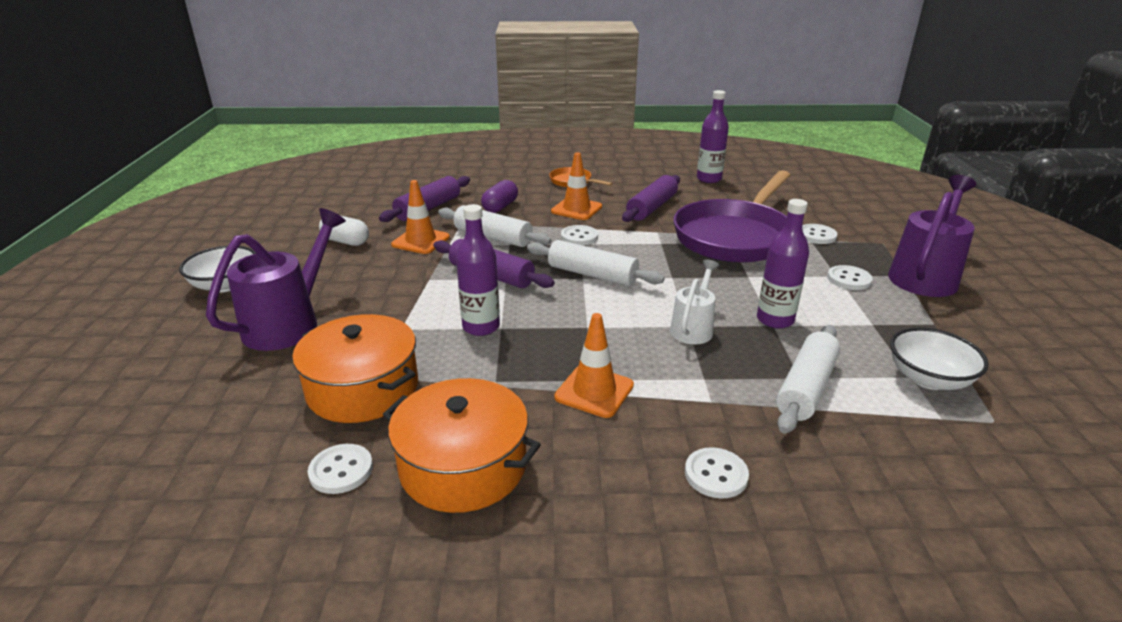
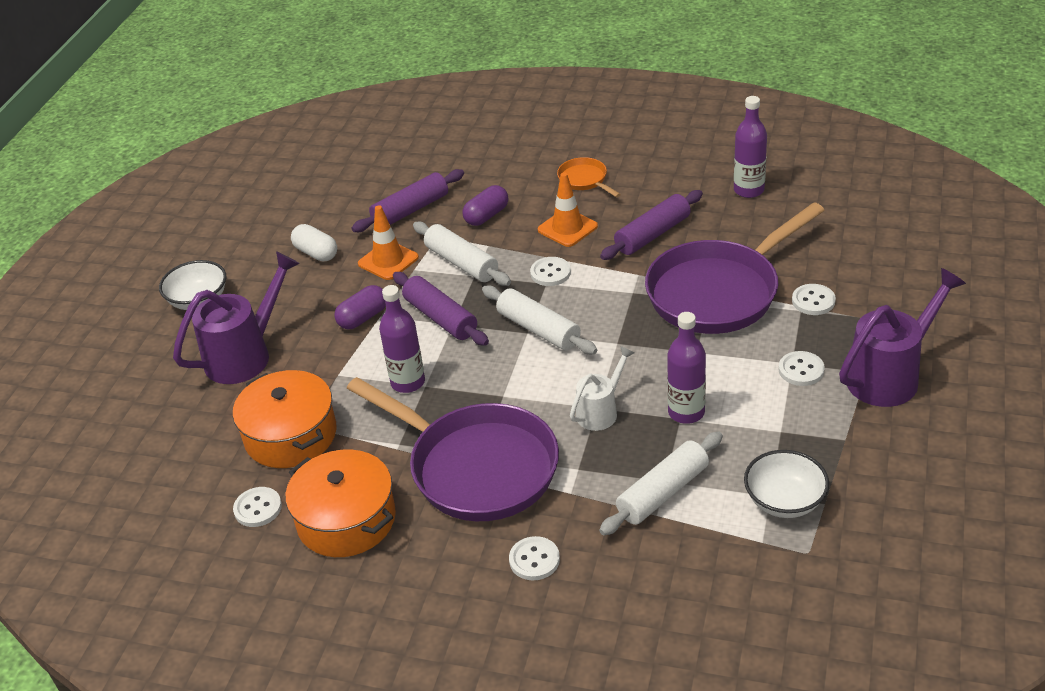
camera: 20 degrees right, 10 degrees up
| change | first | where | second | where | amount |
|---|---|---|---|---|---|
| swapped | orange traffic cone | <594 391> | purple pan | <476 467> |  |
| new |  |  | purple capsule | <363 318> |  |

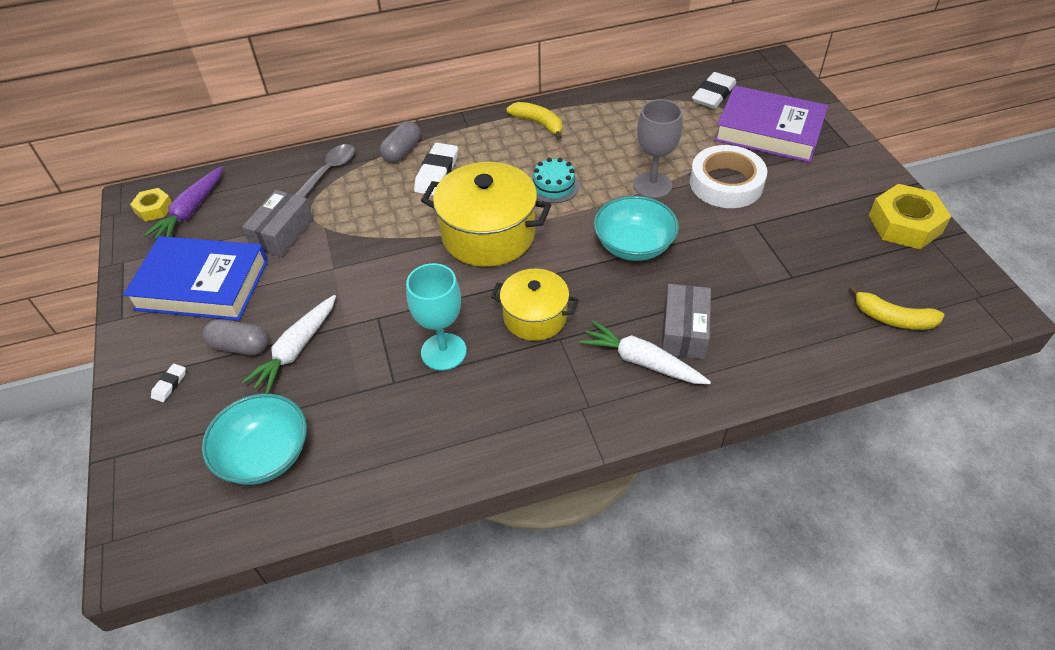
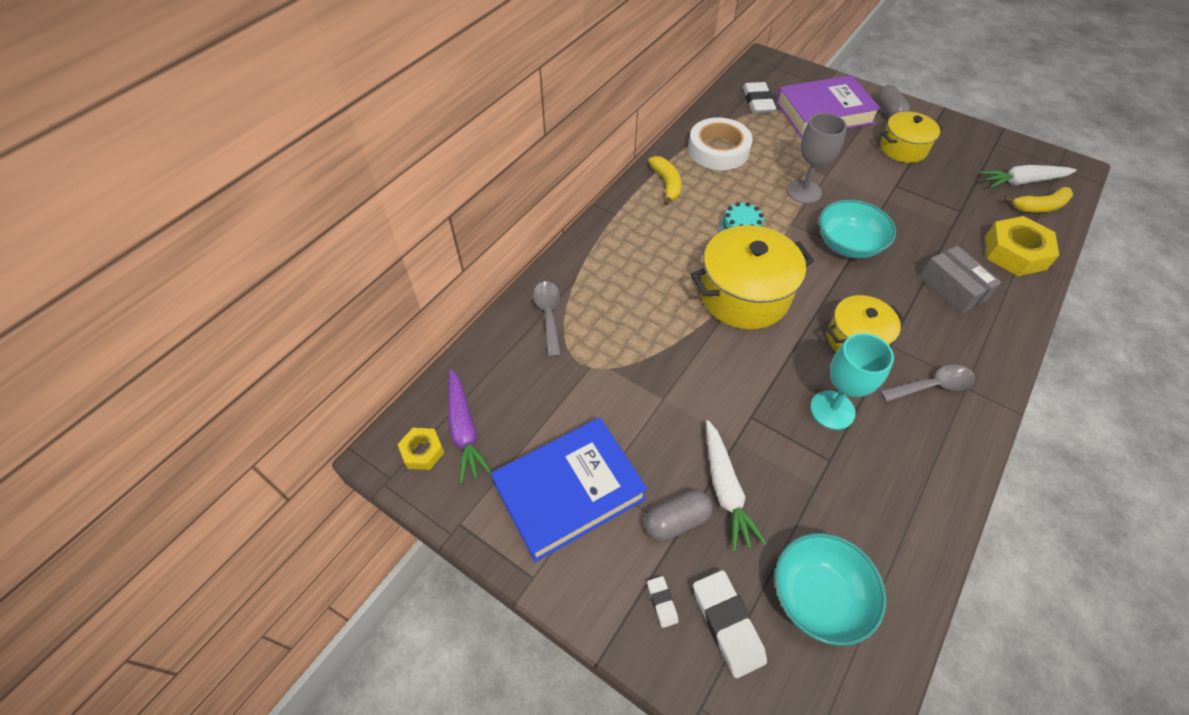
camera: 40 degrees left, 5 degrees up
| change | first | where | second | where | amount |
|---|---|---|---|---|---|
| gone | grey box | <282 233> |  |  |  |
| shifted | grey capsule | <402 151> |  | <889 112> |  |
| shifted | white eraser | <437 173> |  | <727 624> |  |
| rotated | yellow banana | <538 123> |  | <667 184> | 75 degrees clockwise |
| shifted | white carrot | <642 361> |  | <1022 182> |  |
| shifted | white tape | <726 183> |  | <718 150> |  |
| shifted | yellow nut | <905 224> |  | <1015 253> |  |
| new |  |  | yellow pot | <903 148> |  |
| new |  |  | grey spoon | <932 386> |  |

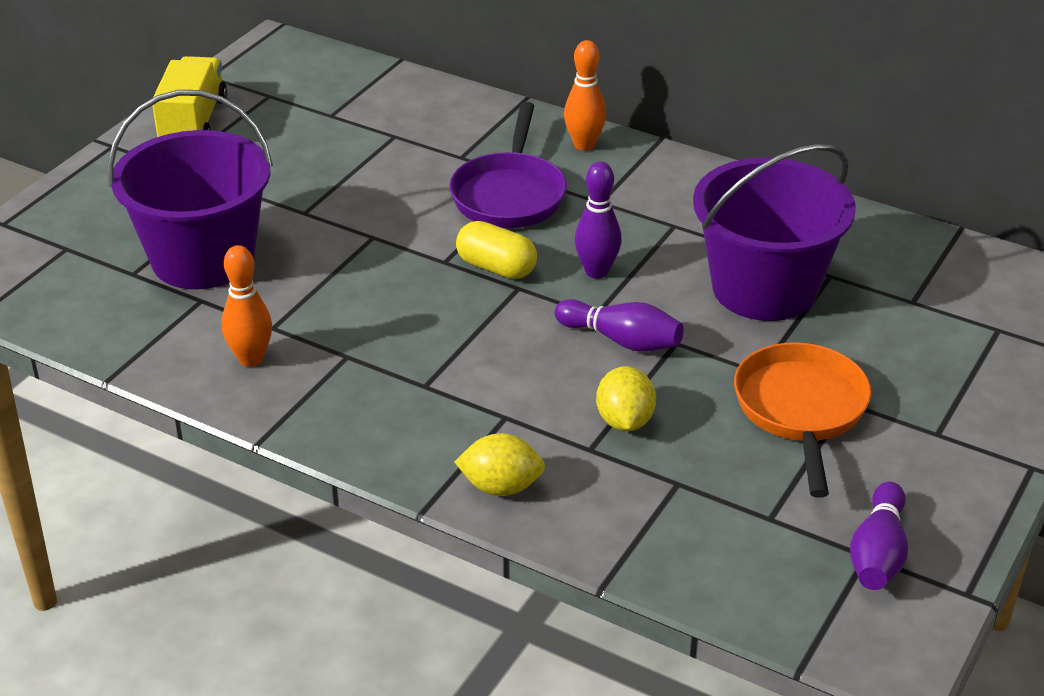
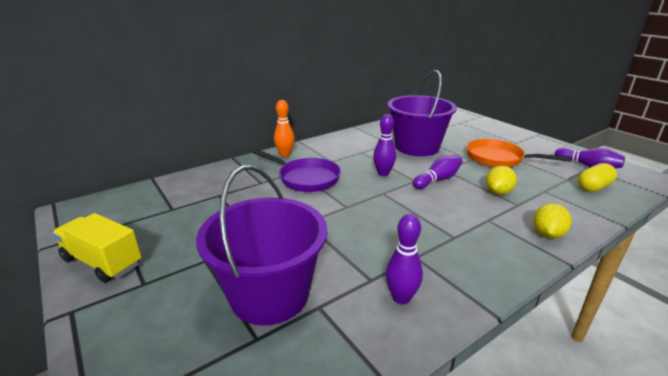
camera: 65 degrees left, 10 degrees down
| change | first | where | second | where | amount |
|---|---|---|---|---|---|
| repainted | orange bowling pin | <251 359> | purple bowling pin | <401 298> |  |
| shifted | yellow capsule | <496 267> |  | <593 187> |  |
| rotated | yellow lemon | <624 421> |  | <498 192> | 75 degrees counterclockwise |

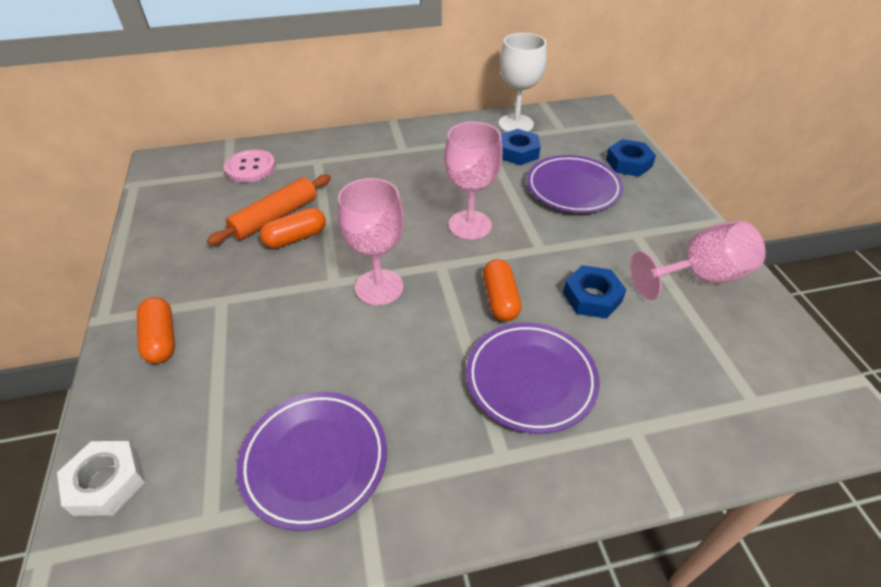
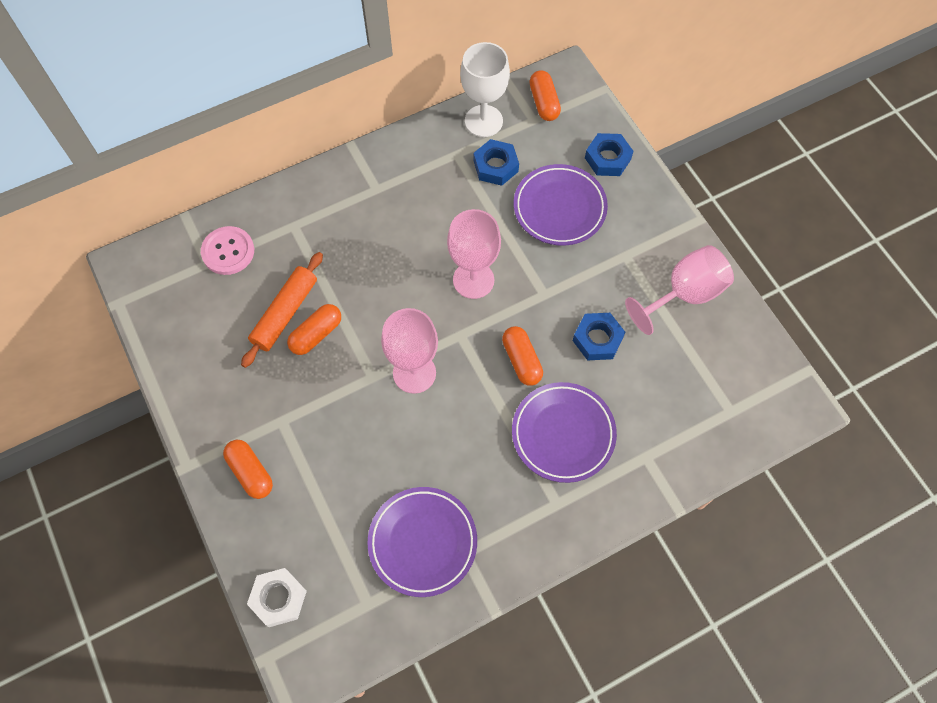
camera: 15 degrees left, 20 degrees up
| change | first | where | second | where | amount |
|---|---|---|---|---|---|
| new |  |  | orange capsule | <544 103> |  |

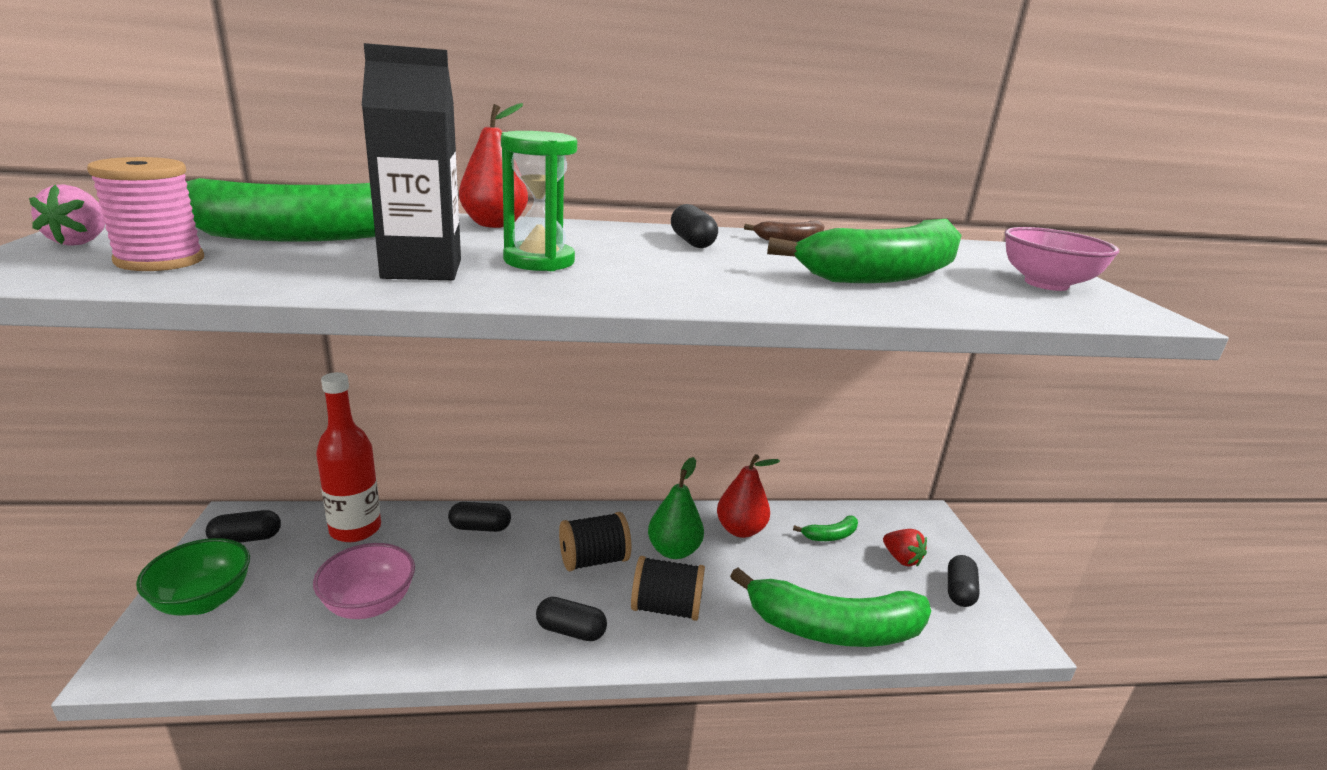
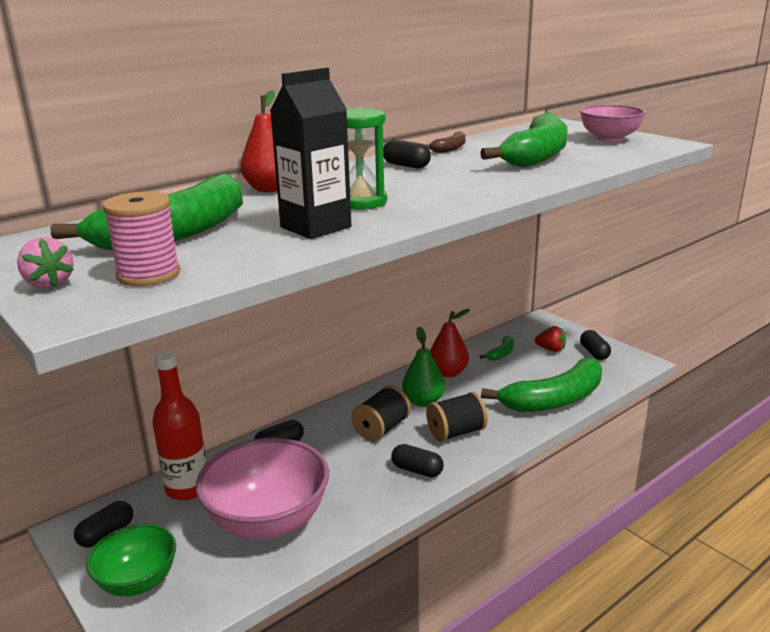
camera: 30 degrees left, 0 degrees up
| change | first | where | second | where | amount |
|---|---|---|---|---|---|
| scaled | pink bowl | <369 604> |  | <268 522> | x1.66 |
| rotated | black capsule | <571 631> |  | <417 470> | 45 degrees clockwise |

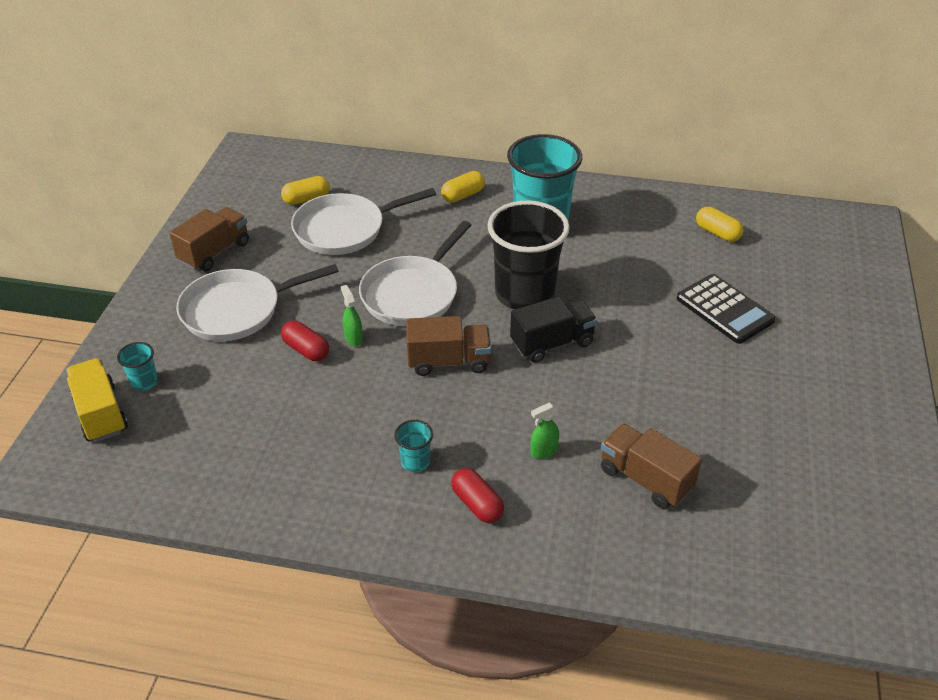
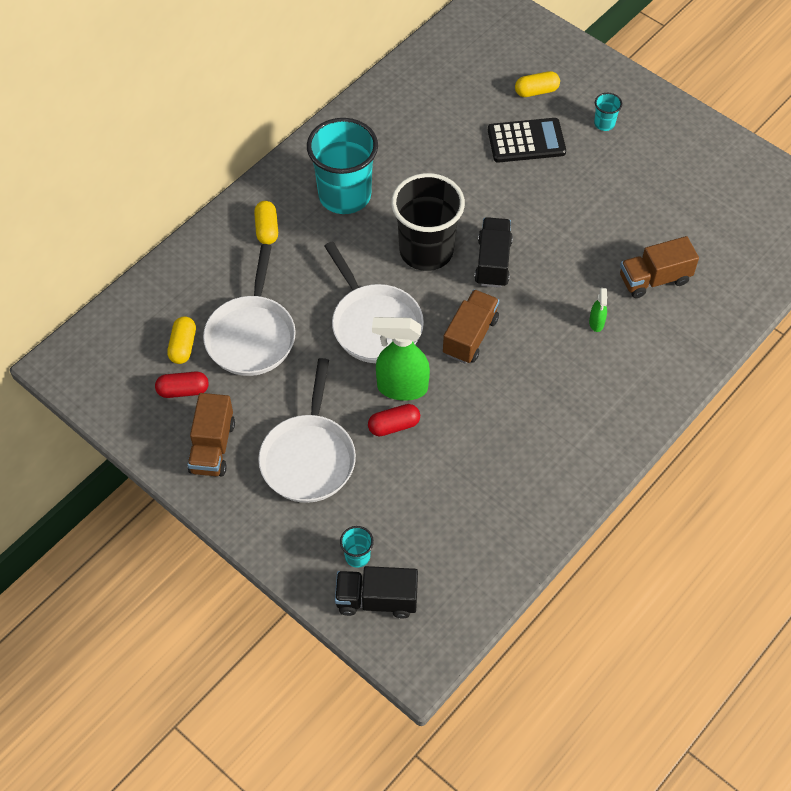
camera: 60 degrees left, 15 degrees up
| change | first | where | second | where | amount |
|---|---|---|---|---|---|
| repainted | yellow truck | <101 413> | black truck | <376 600> |  |
| rotated | brown truck | <214 252> |  | <212 447> | 150 degrees counterclockwise |
| scaled | green spray bottle | <353 338> |  | <401 387> | x2.11 |
| shifted | turquoise cup | <415 461> |  | <604 124> |  |
| shifted | red capsule | <477 504> |  | <183 390> |  |
| shifted | yellow capsule | <717 233> |  | <536 91> |  |

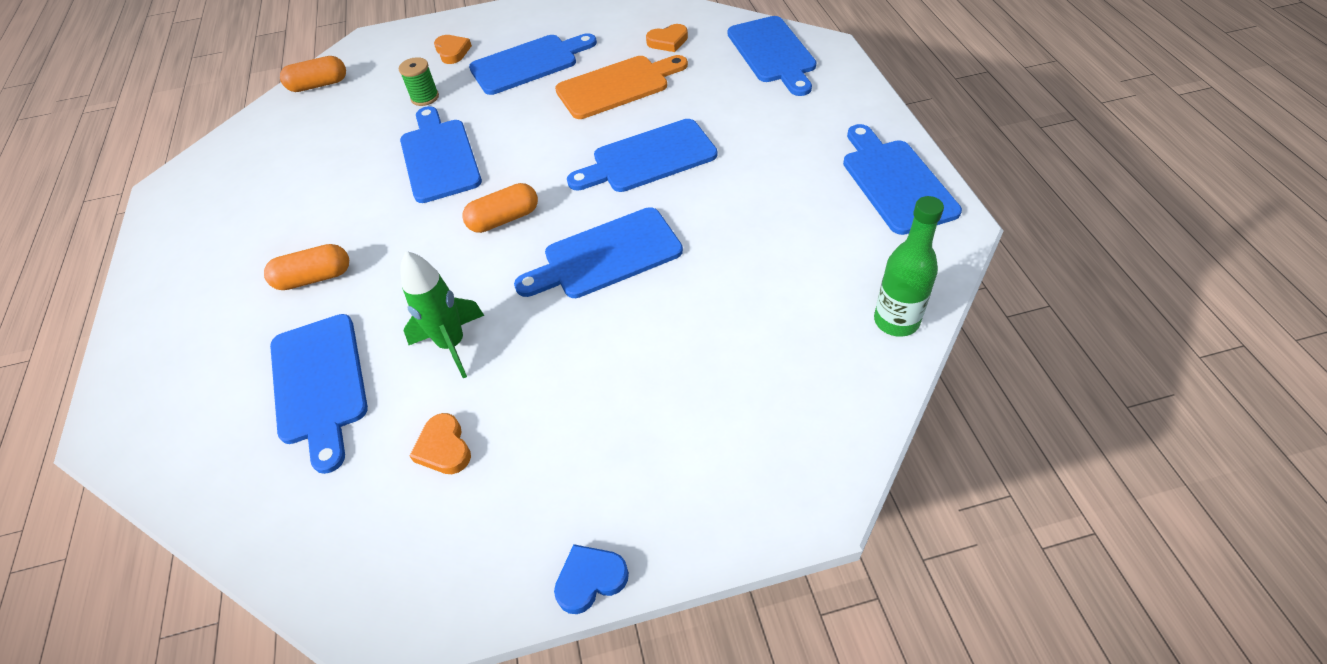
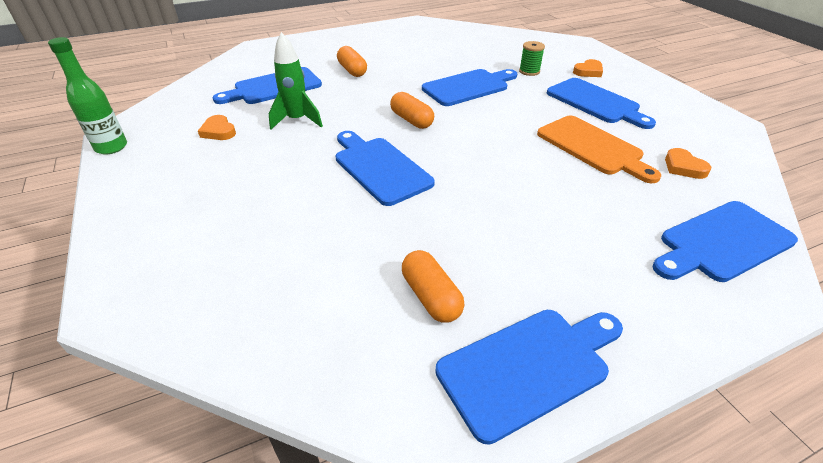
camera: 75 degrees right, 10 degrees down
| change | first | where | second | where | amount |
|---|---|---|---|---|---|
| shifted | orange capsule | <319 85> |  | <431 297> |  |
| rotated | orange heart | <444 448> |  | <218 131> | 90 degrees counterclockwise |
| gone | blue heart | <590 579> |  |  |  |
| gone | blue cutting board | <648 158> |  |  |  |
| shifted | green bottle | <896 321> |  | <111 147> |  |

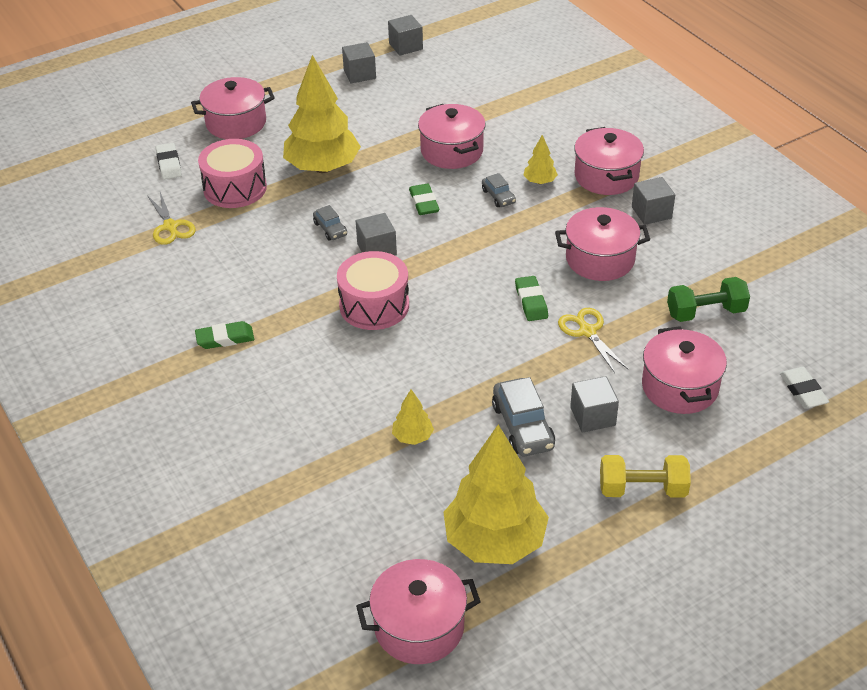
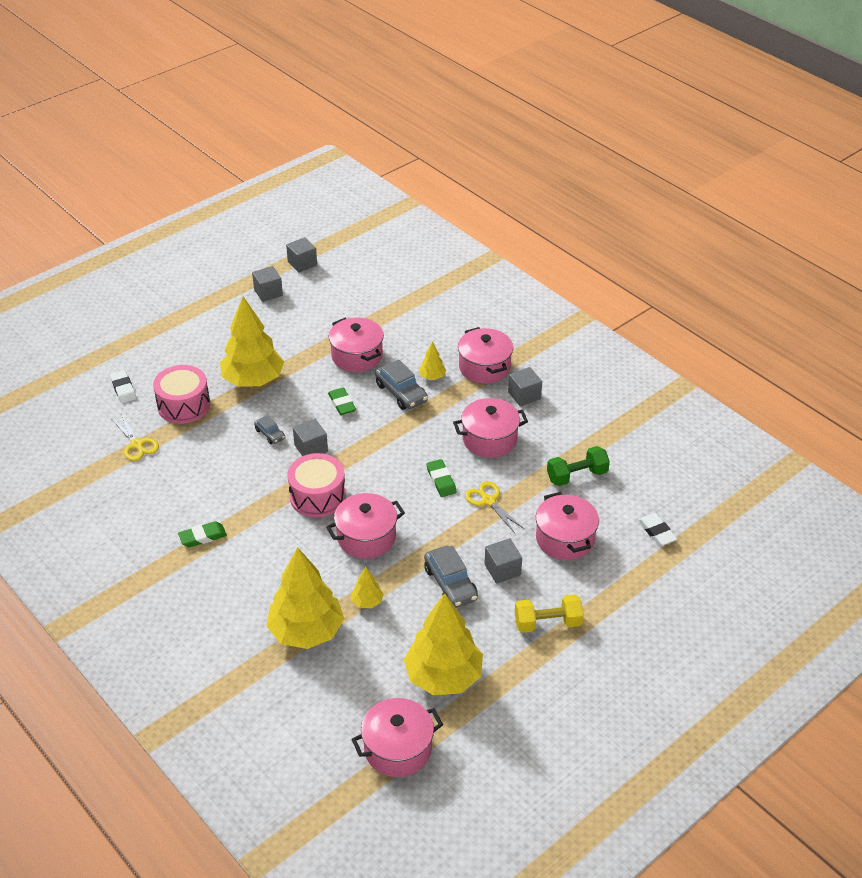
camera: 10 degrees left, 0 degrees up
| change | first | where | second | where | amount |
|---|---|---|---|---|---|
| shifted | pink pot | <236 123> |  | <366 537> |  |
| scaled | grey car | <498 196> |  | <401 393> | x1.77 |
| new |  |  | yellow tree | <306 631> |  |

